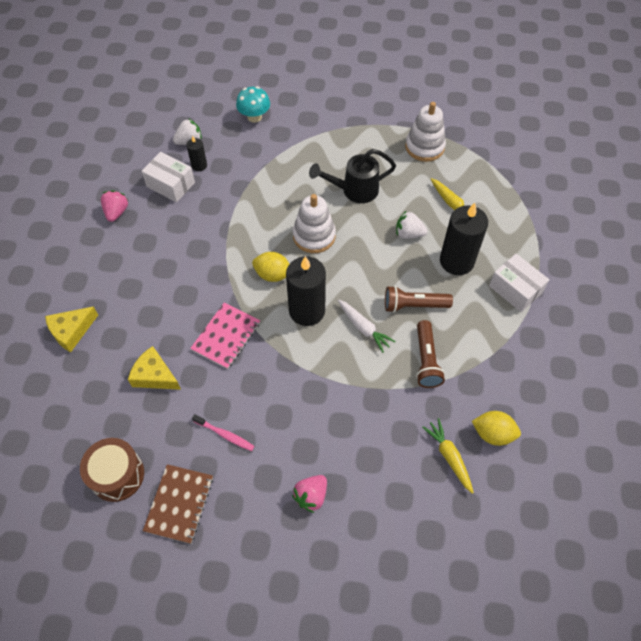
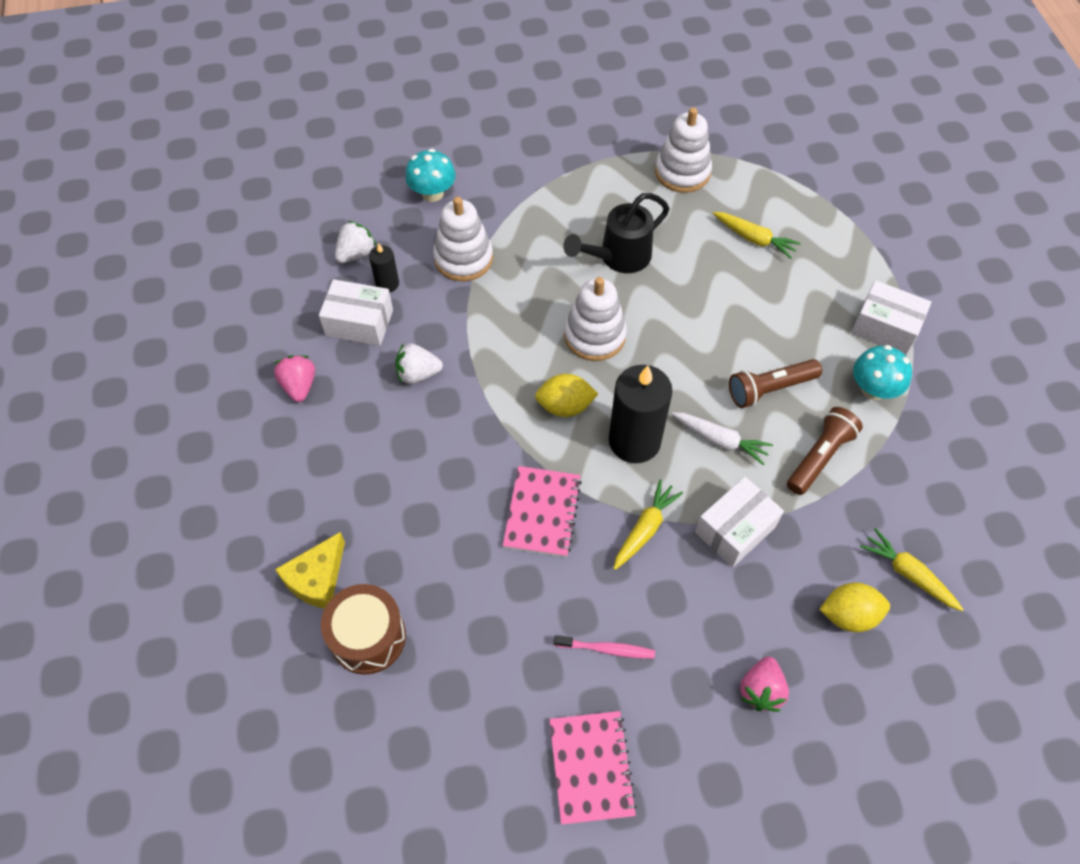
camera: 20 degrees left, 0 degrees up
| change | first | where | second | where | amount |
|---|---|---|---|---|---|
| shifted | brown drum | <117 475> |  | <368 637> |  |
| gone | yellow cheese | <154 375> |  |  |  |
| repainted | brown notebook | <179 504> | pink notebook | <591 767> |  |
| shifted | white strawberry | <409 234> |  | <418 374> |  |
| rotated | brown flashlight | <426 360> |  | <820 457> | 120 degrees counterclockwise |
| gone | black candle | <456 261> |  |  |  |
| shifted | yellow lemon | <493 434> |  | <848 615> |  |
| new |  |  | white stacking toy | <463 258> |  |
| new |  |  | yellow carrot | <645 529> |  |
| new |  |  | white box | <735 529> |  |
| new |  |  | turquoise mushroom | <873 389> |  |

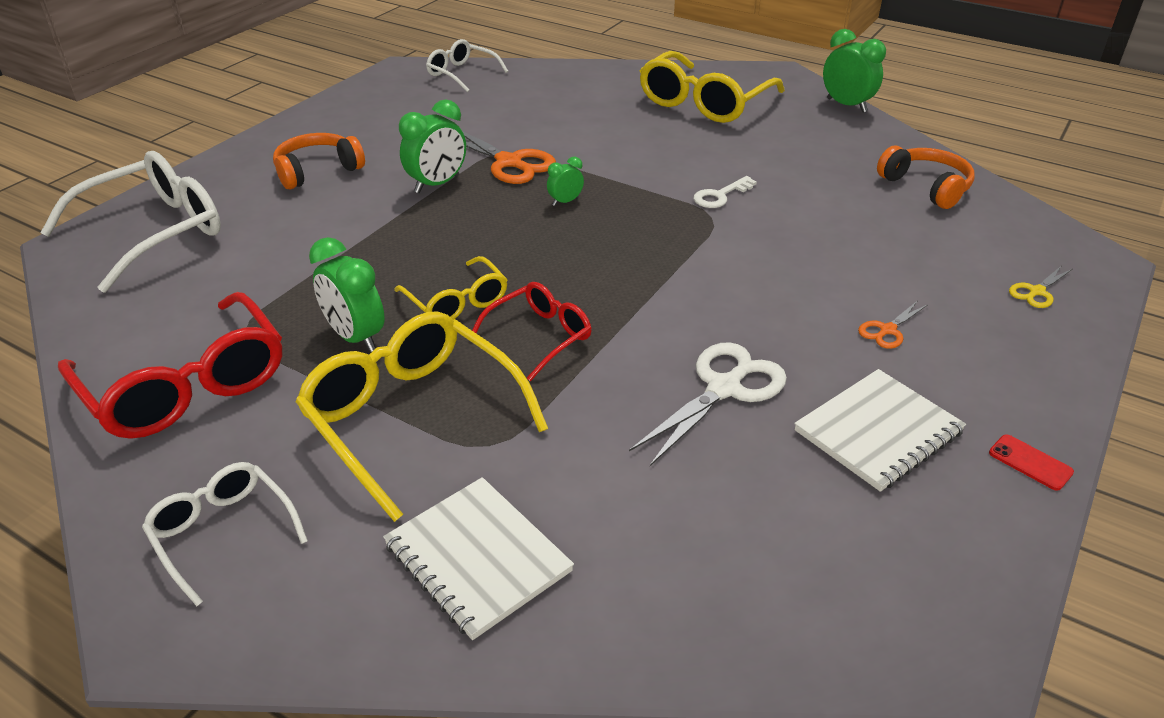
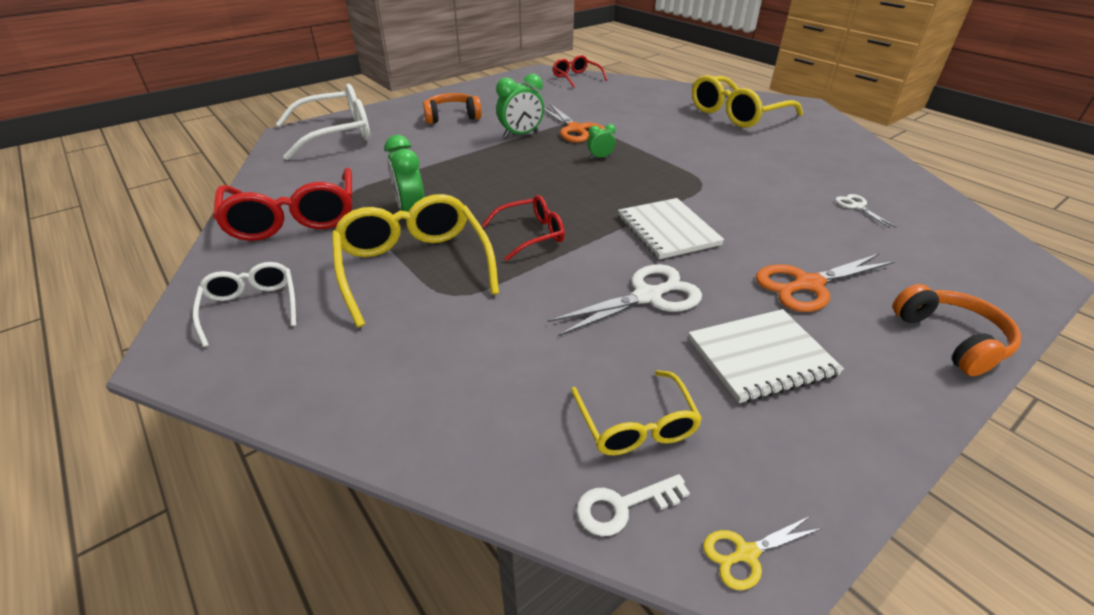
camera: 20 degrees right, 0 degrees up
| change | first | where | second | where | amount |
|---|---|---|---|---|---|
| shifted | white notebook | <477 558> |  | <667 230> |  |
| shifted | yellow glasses | <456 301> |  | <635 424> |  |
| repainted | white glasses | <462 74> | red glasses | <576 78> |  |
| shifted | white key | <720 195> |  | <623 506> |  |
| gone | green clock | <846 105> |  |  |  |
| scaled | orange scissors | <887 330> |  | <807 284> | x1.95 |
| shifted | orange headphones | <926 187> |  | <950 339> |  |
| gone | red phone | <1030 462> |  |  |  |
| shifted | yellow scissors | <1036 292> |  | <746 553> |  |
| new |  |  | white scissors | <857 206> |  |

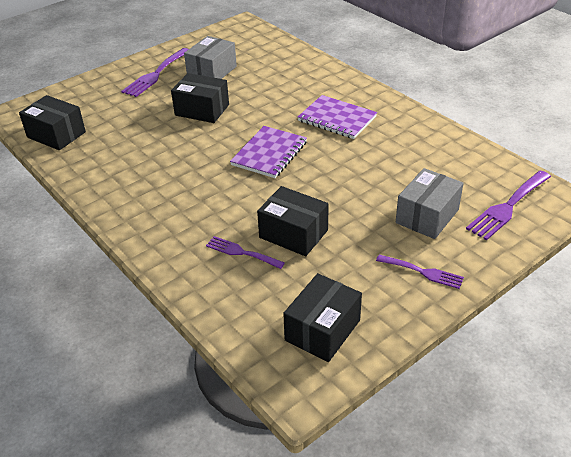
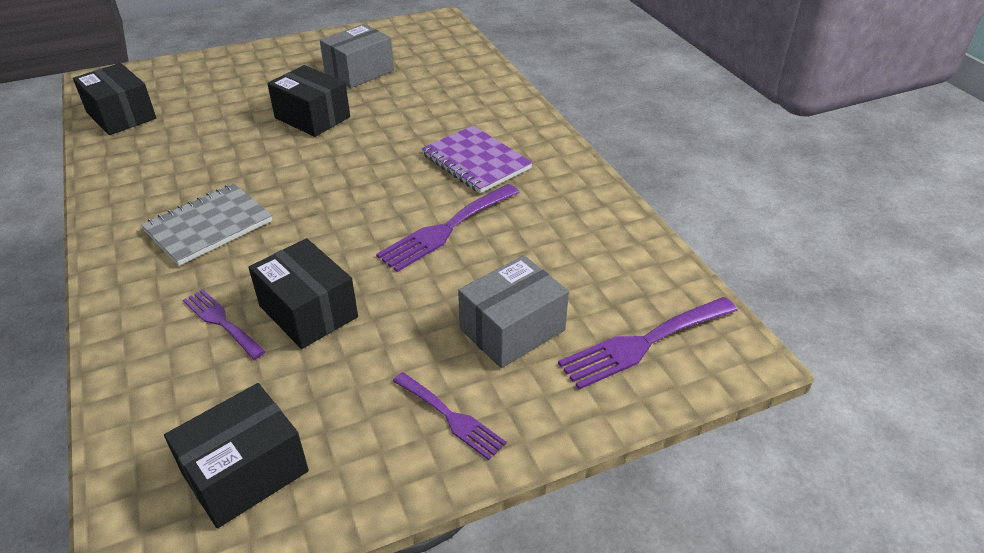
camera: 15 degrees right, 0 degrees up
| change | first | where | second | where | amount |
|---|---|---|---|---|---|
| shifted | purple fork | <155 74> |  | <446 229> |  |
| gone | purple notebook | <269 154> |  |  |  |
| new |  |  | grey notebook | <209 226> |  |

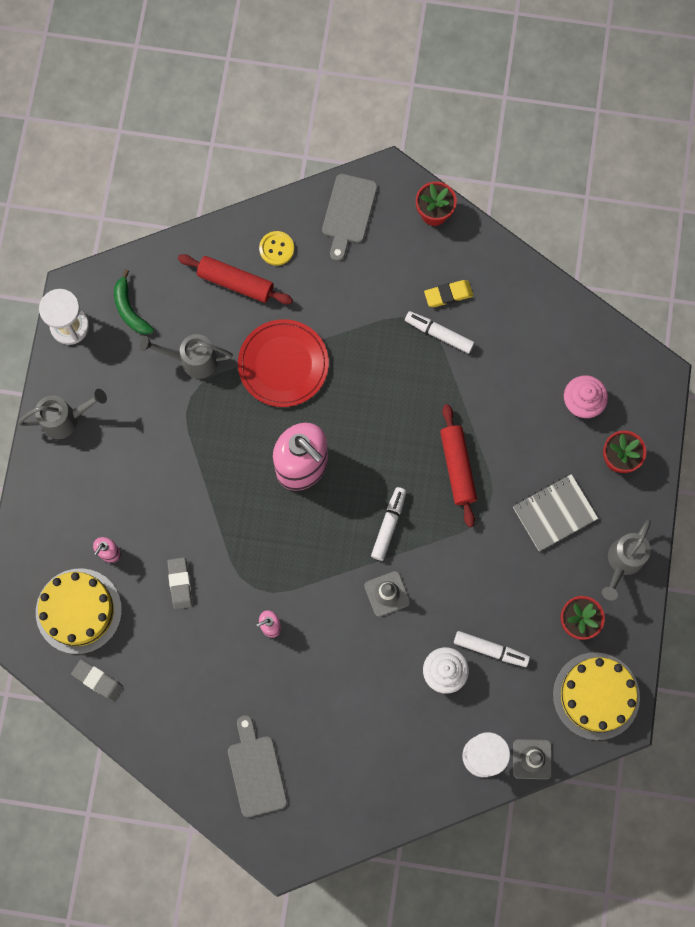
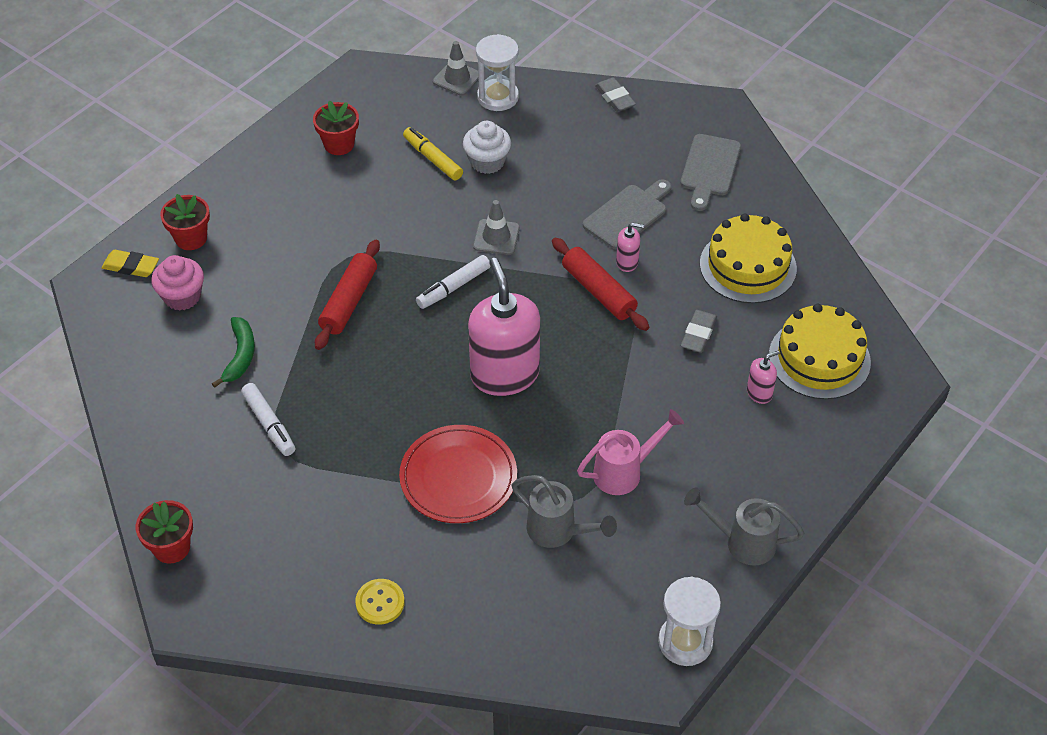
camera: 150 degrees left, 25 degrees down
| change | first | where | second | where | amount |
|---|---|---|---|---|---|
| shifted | grey eraser | <97 680> |  | <615 98> |  |
| shifted | green banana | <130 309> |  | <240 356> |  |
| shifted | red rolling pin | <235 283> |  | <598 291> |  |
| shifted | grey cutting board | <348 213> |  | <627 215> |  |
| shifted | yellow eraser | <448 295> |  | <131 266> |  |
| repainted | white marker | <490 650> | yellow marker | <432 159> |  |
| gone | grey notebook | <554 513> |  |  |  |
| shifted | yellow cake | <596 696> |  | <748 266> |  |
| gone | grey watering can | <622 562> |  |  |  |
| new |  |  | pink watering can | <624 472> |  |

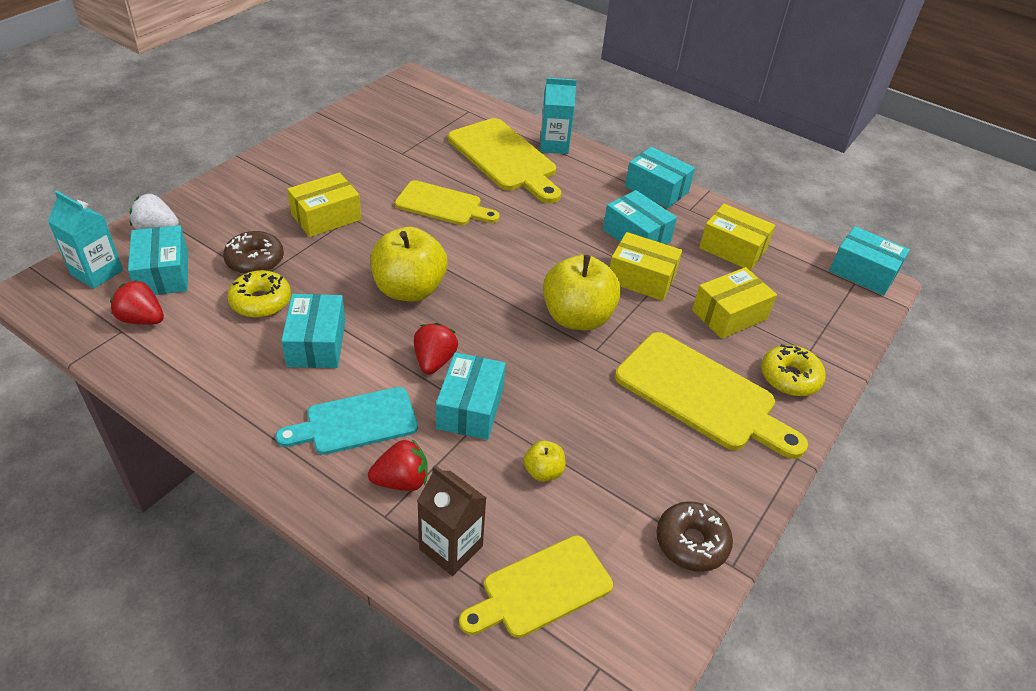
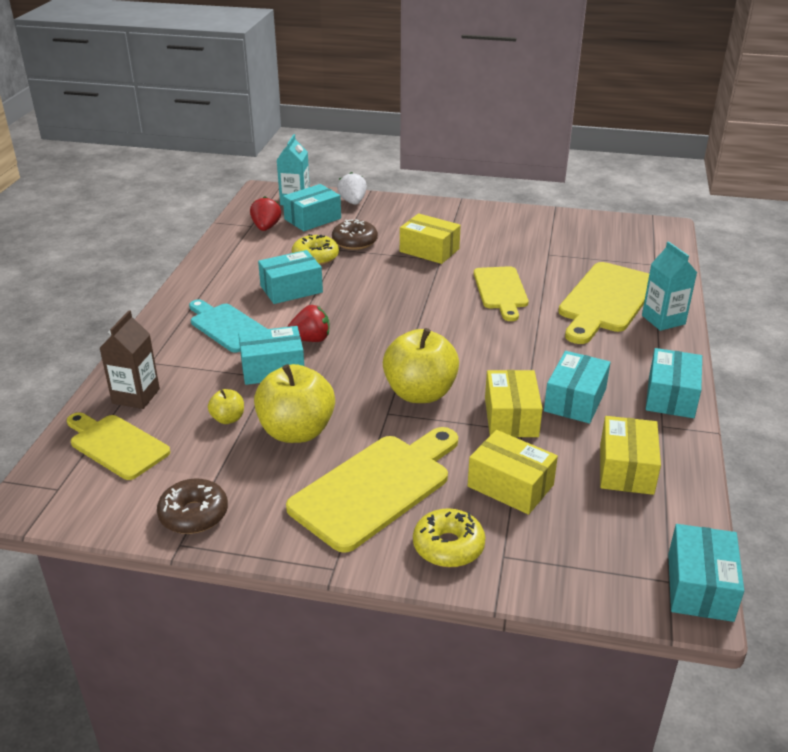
camera: 70 degrees right, 10 degrees down
| change | first | where | second | where | amount |
|---|---|---|---|---|---|
| gone | red strawberry | <401 481> |  |  |  |
| shifted | yellow apple | <409 289> |  | <296 431> |  |
| rotated | yellow cutting board | <701 395> |  | <376 488> | 150 degrees counterclockwise |

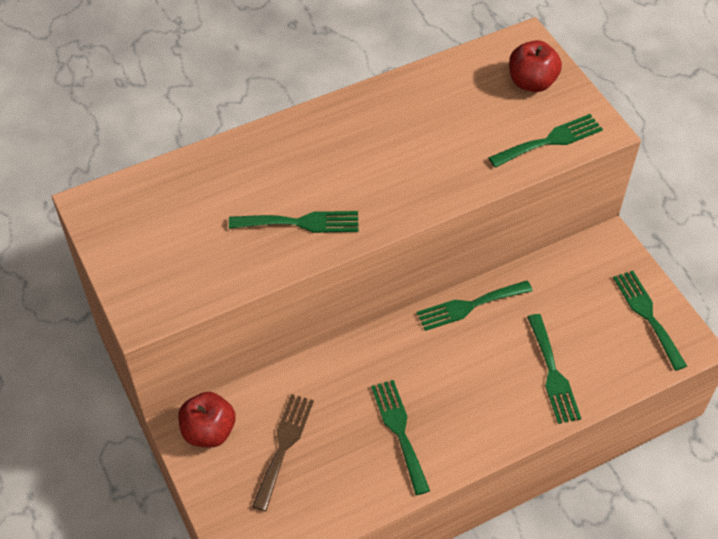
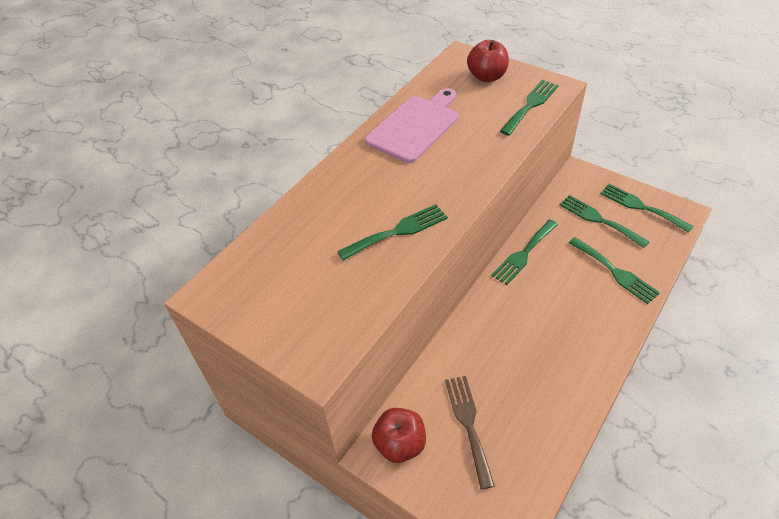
camera: 25 degrees left, 5 degrees down
| change | first | where | second | where | amount |
|---|---|---|---|---|---|
| shifted | green fork | <399 431> |  | <599 220> |  |
| new |  |  | pink cutting board | <415 126> |  |

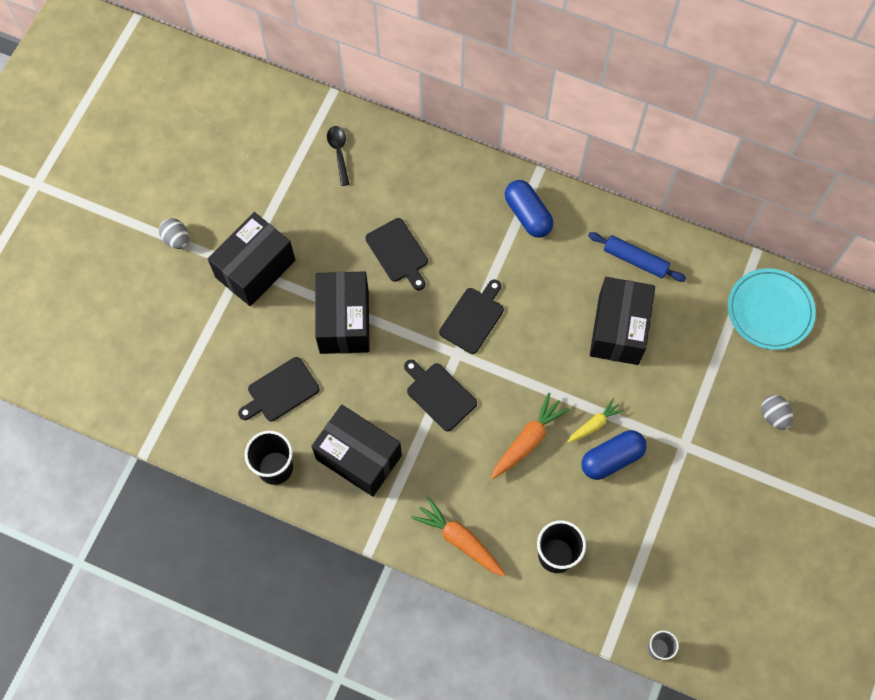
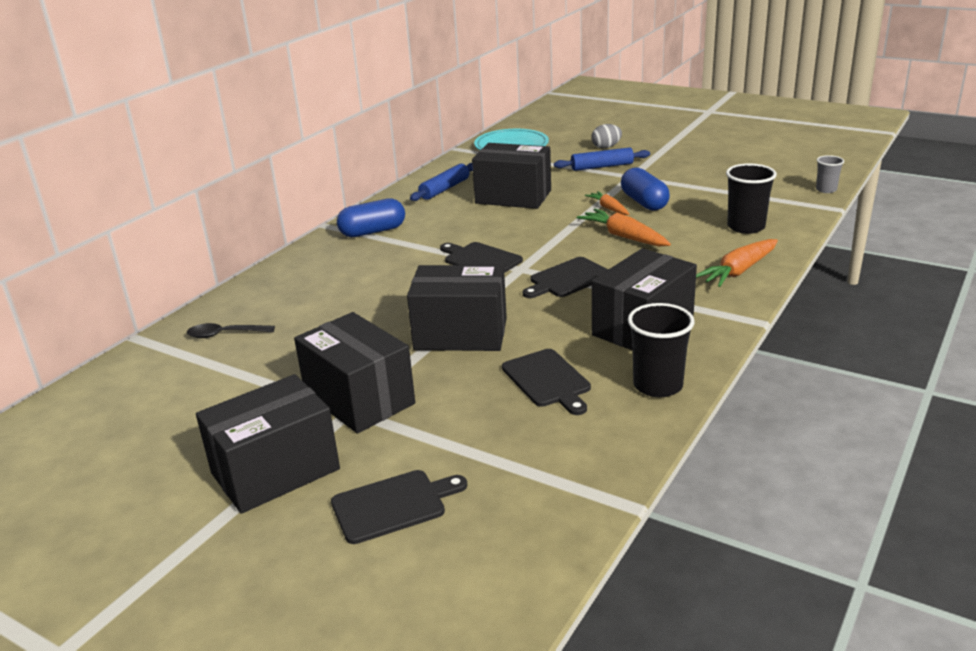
camera: 80 degrees left, 40 degrees down
| change | first | where | second | where | amount |
|---|---|---|---|---|---|
| swapped | grey egg | <177 239> | black box | <275 471> |  |
| shifted | black cutting board | <398 253> |  | <393 505> |  |
| repainted | yellow carrot | <594 424> | orange carrot | <608 208> |  |
| new |  |  | blue rolling pin | <602 166> |  |

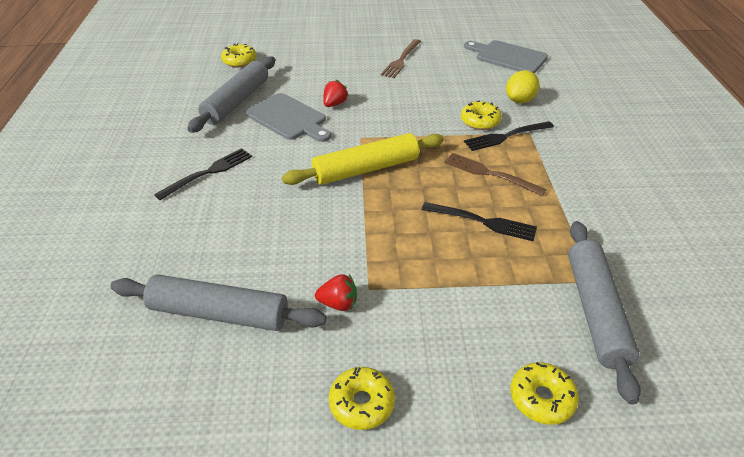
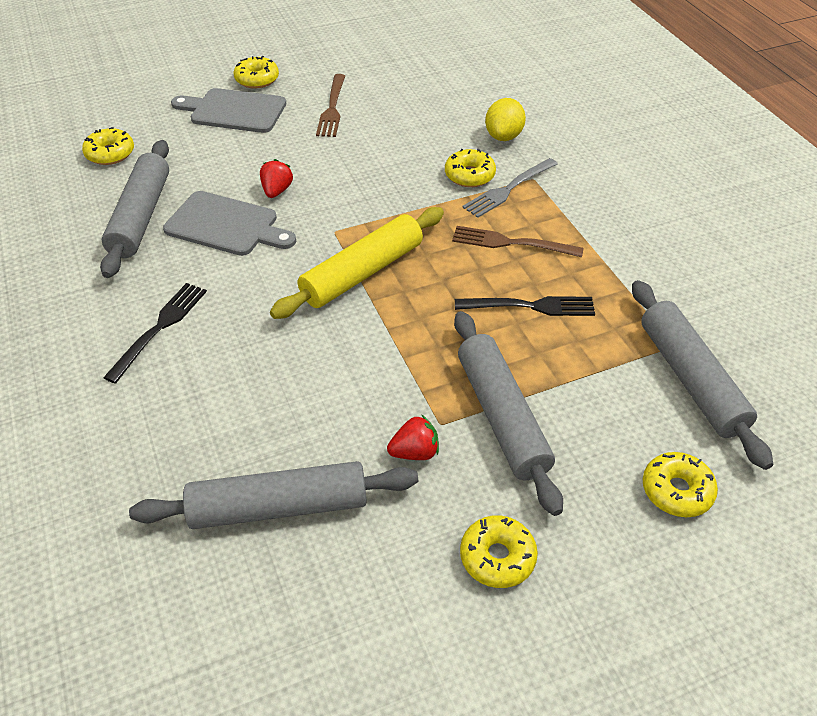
camera: 20 degrees left, 5 degrees up
| change | first | where | second | where | amount |
|---|---|---|---|---|---|
| shifted | grey cutting board | <508 57> |  | <234 111> |  |
| repainted | black fork | <506 136> | grey fork | <508 189> |  |
| new |  |  | yellow donut | <257 79> |  |
| new |  |  | grey rolling pin | <502 416> |  |

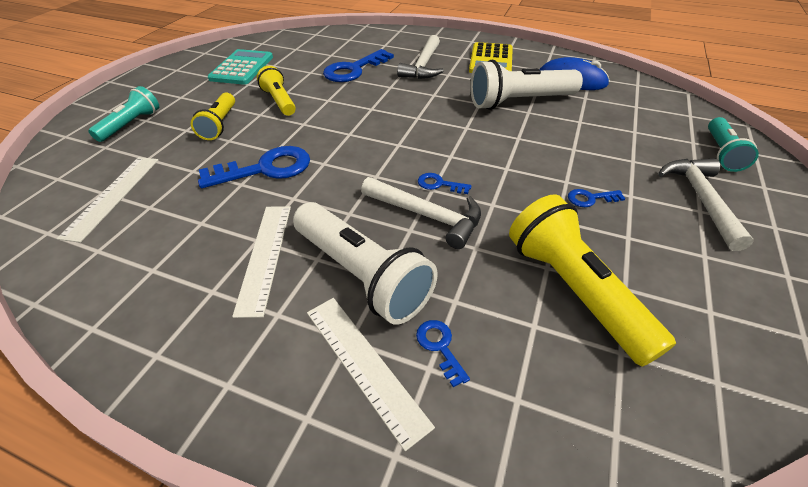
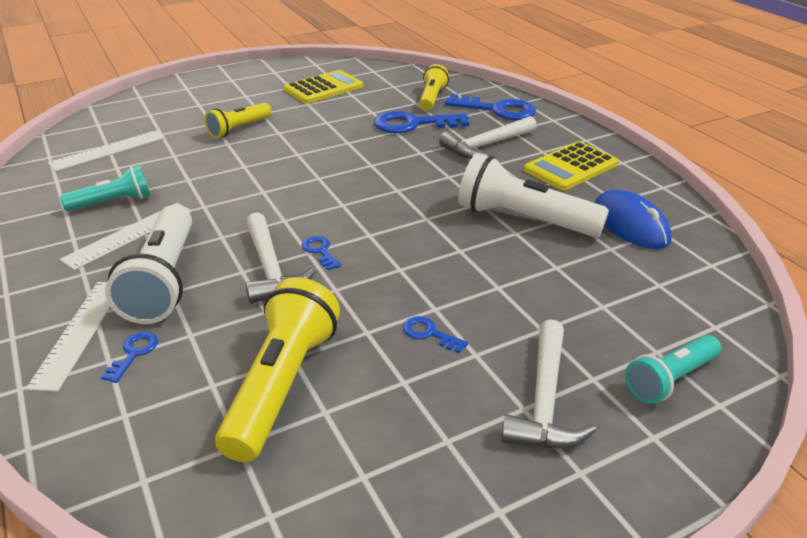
camera: 40 degrees right, 10 degrees down
| change | first | where | second | where | amount |
|---|---|---|---|---|---|
| shifted | turquoise flashlight | <131 124> |  | <113 202> |  |
| shifted | blue key | <266 169> |  | <498 110> |  |
| repainted | turquoise calculator | <242 68> | yellow calculator | <323 88> |  |
| shifted | yellow flashlight | <279 101> |  | <432 98> |  |
| rotated | white hammer | <701 199> |  | <545 400> | 150 degrees clockwise |

